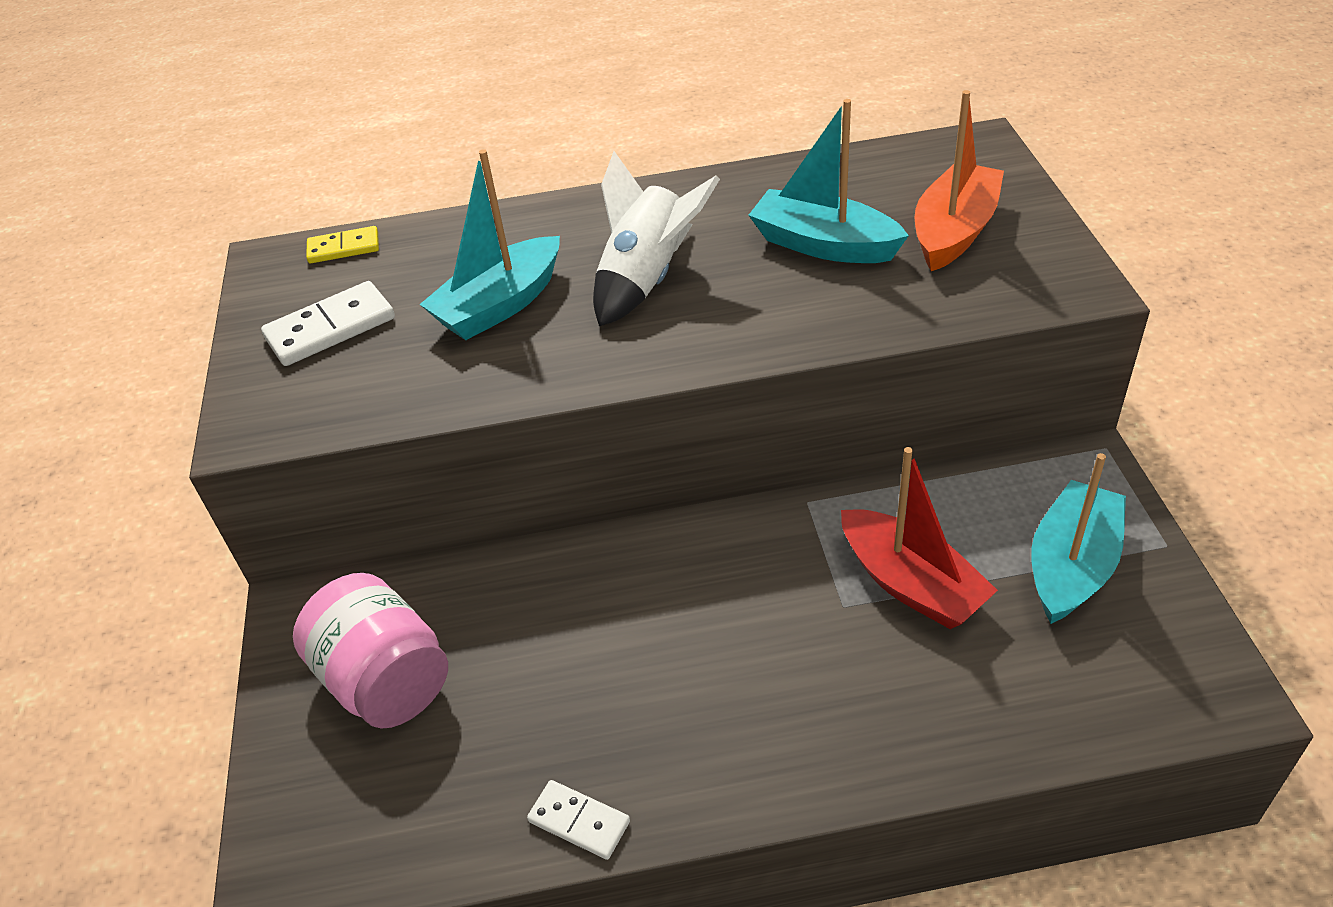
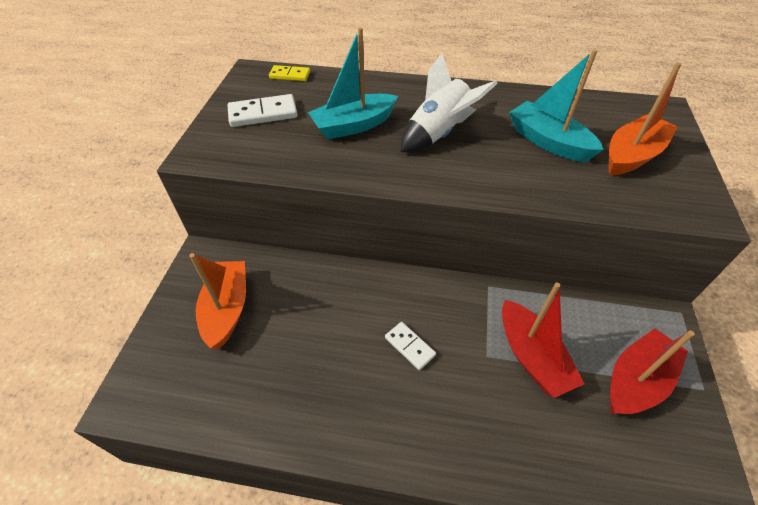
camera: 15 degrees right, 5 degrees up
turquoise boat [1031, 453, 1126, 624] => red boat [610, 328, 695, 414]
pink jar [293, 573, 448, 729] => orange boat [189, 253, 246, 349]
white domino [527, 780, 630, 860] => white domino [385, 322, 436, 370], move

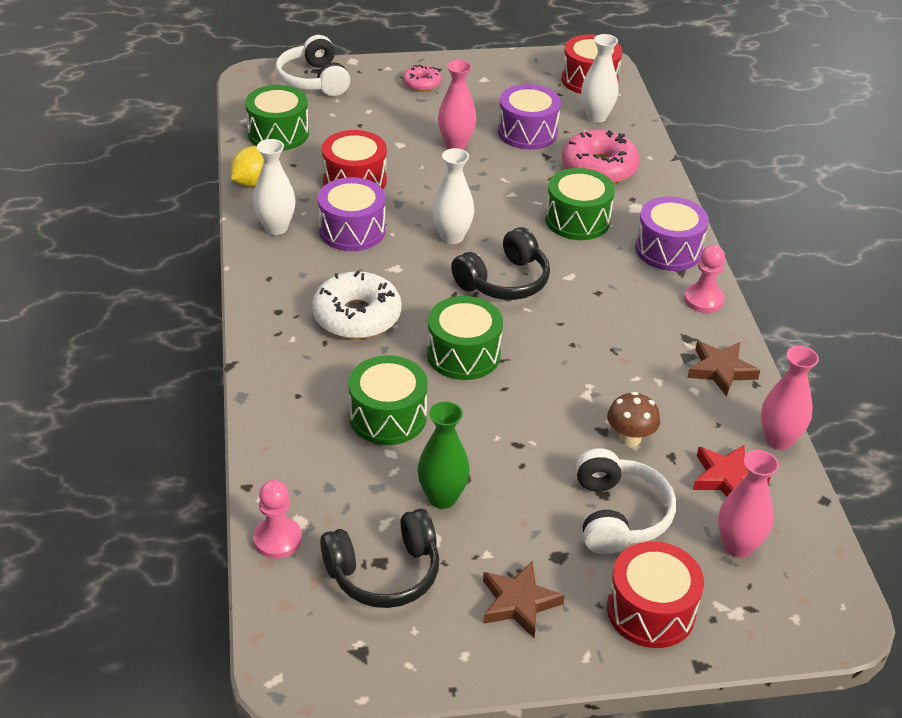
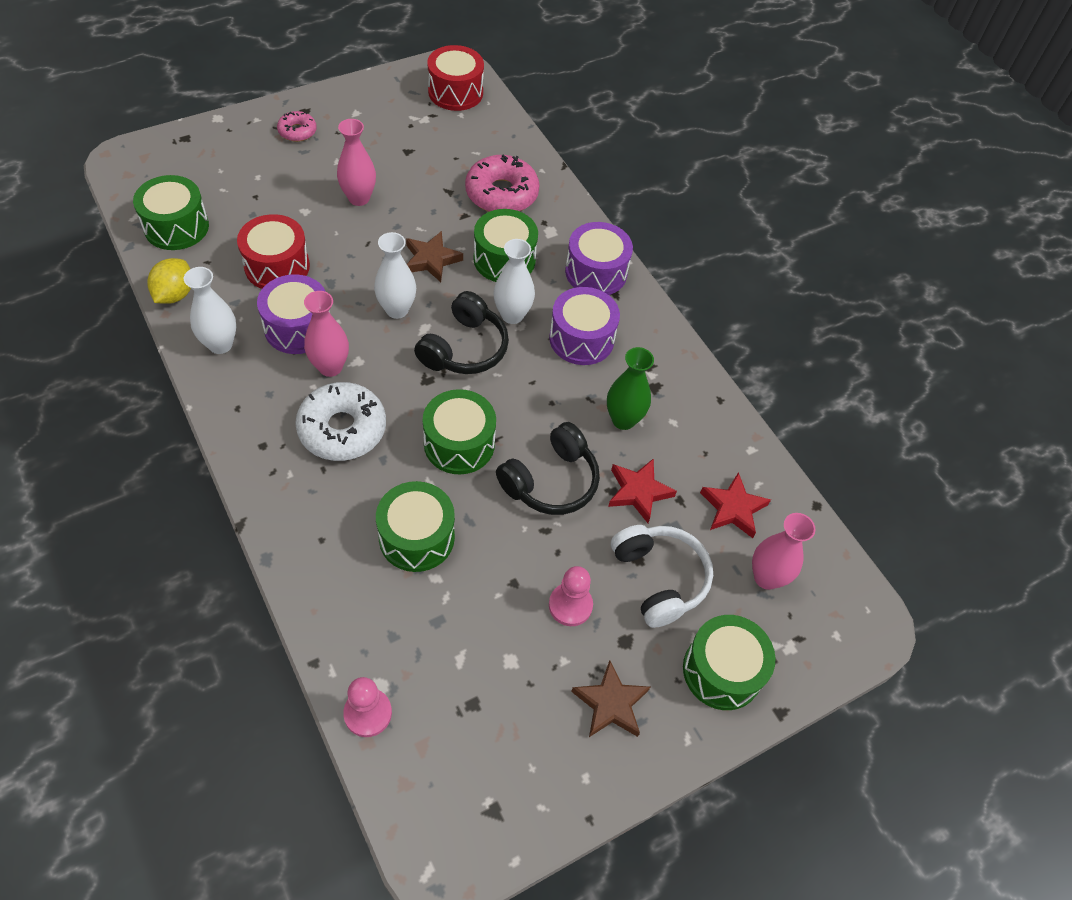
camera: 25 degrees left, 15 degrees up
white vase [581, 34, 618, 123] => white vase [494, 239, 535, 324], move
white headphones [275, 35, 350, 96] => nothing
purple drum [498, 84, 561, 150] => purple drum [549, 287, 620, 365], move
pink pawn [684, 245, 725, 313] => pink pawn [549, 566, 593, 626], move
brown star [687, 341, 760, 397] => brown star [406, 231, 463, 282], move
pink vase [761, 346, 819, 450] => pink vase [304, 291, 349, 377], move
brown mushroom [607, 392, 660, 447] => red star [608, 458, 677, 523]
green vase [418, 401, 470, 509] => green vase [607, 347, 654, 430], move
black headphones [320, 508, 439, 608] => black headphones [496, 422, 600, 515], move
red drum [607, 541, 704, 648] => green drum [683, 615, 776, 710]

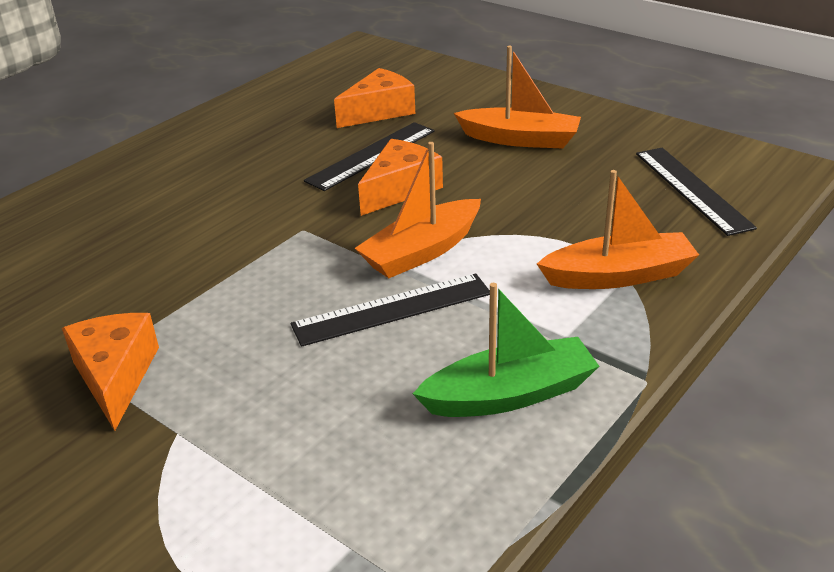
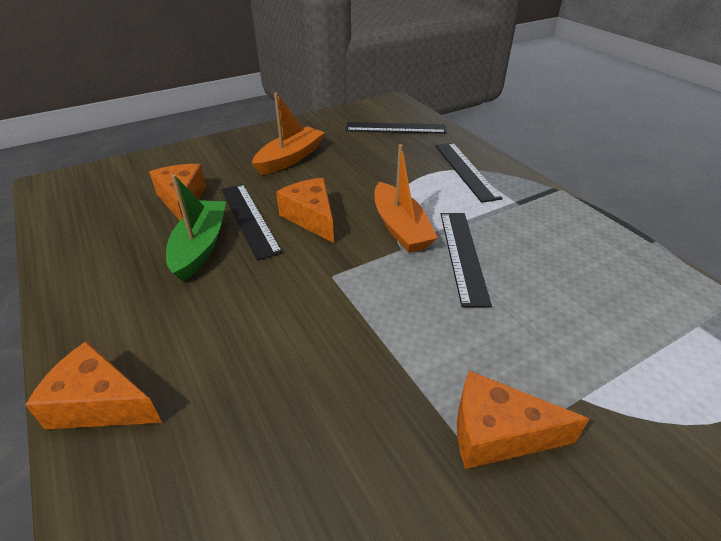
camera: 70 degrees left, 5 degrees up
orange boat [537, 170, 699, 289] => black ruler [435, 143, 503, 203]
green boat [413, 283, 599, 417] => green boat [166, 174, 226, 281], move
nothing => orange cheese [25, 341, 162, 430]

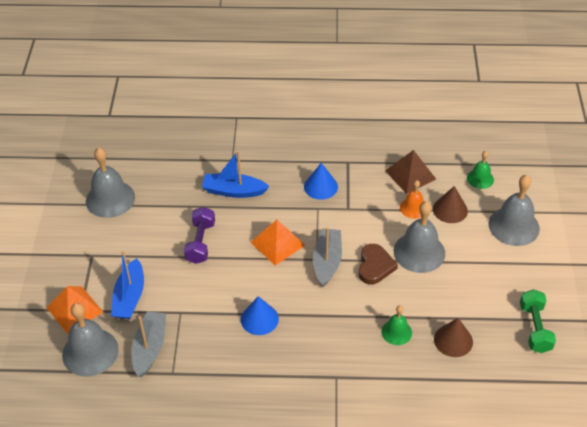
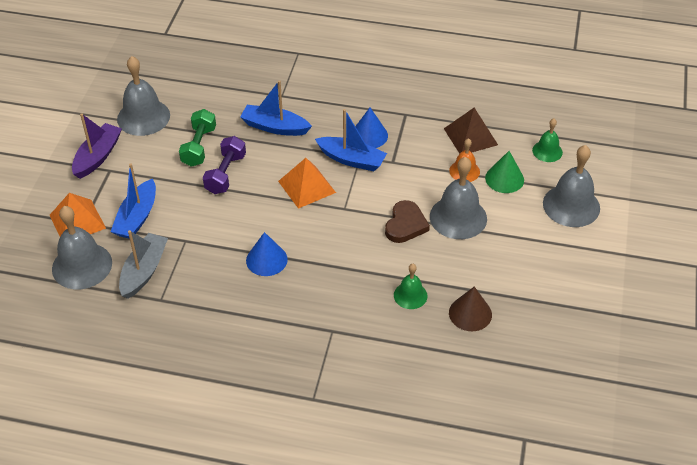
camera: 10 degrees right, 0 degrees up
brown cone [433, 186, 468, 223] => green cone [485, 151, 524, 193]
grey boat [313, 227, 342, 287] => nothing
green dumbbell [520, 289, 556, 353] => green dumbbell [179, 109, 216, 167], move
nothing => blue boat [315, 109, 387, 171]
nothing => purple boat [72, 113, 122, 179]

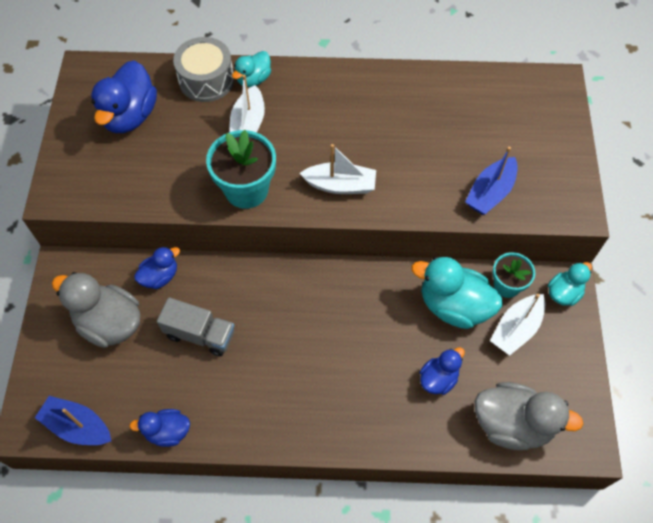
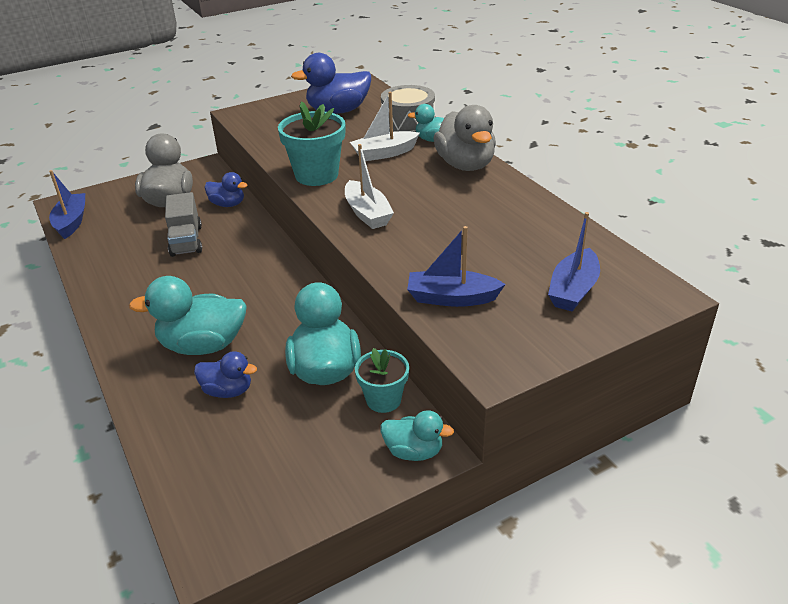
camera: 60 degrees right, 25 degrees down
white boat [490, 294, 546, 356] => nothing
grey duck [475, 382, 583, 450] => grey duck [433, 105, 496, 171], move
blue duck [130, 409, 190, 447] => nothing
nothing => blue boat [548, 212, 600, 311]
nothing => turquoise duck [129, 276, 247, 355]

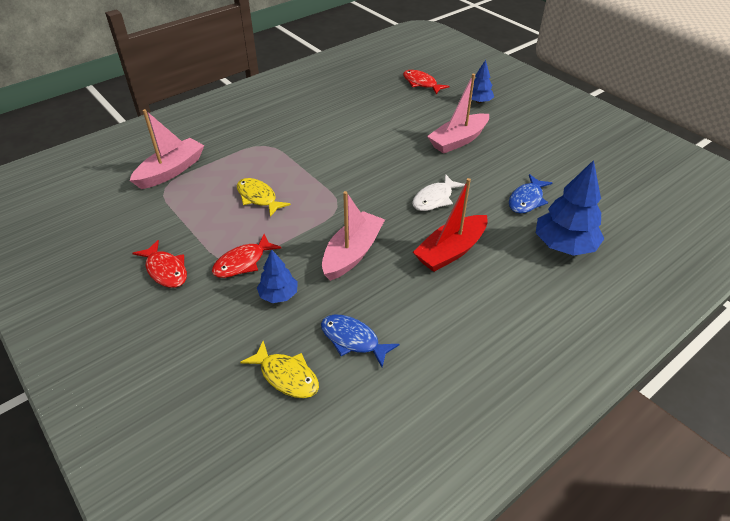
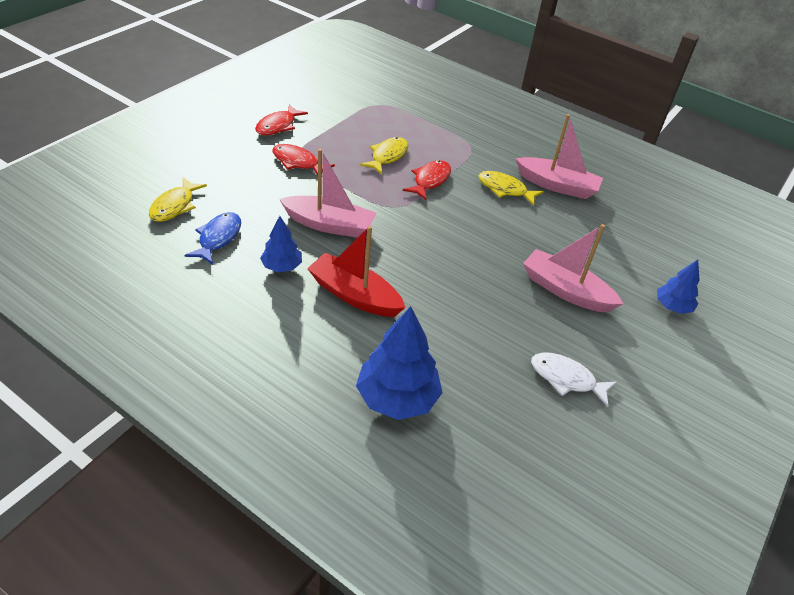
camera: 70 degrees right, 0 degrees up
red fish [403, 70, 450, 94] => red fish [403, 160, 451, 200], move
pink boat [129, 109, 205, 189] => pink boat [516, 114, 603, 199], move
white fish [412, 174, 465, 211] => white fish [531, 352, 617, 407], move
blue fish [509, 174, 552, 214] => nothing
blue tree [257, 249, 298, 303] => blue tree [260, 216, 302, 272], move
nothing => yellow fish [478, 171, 544, 206]

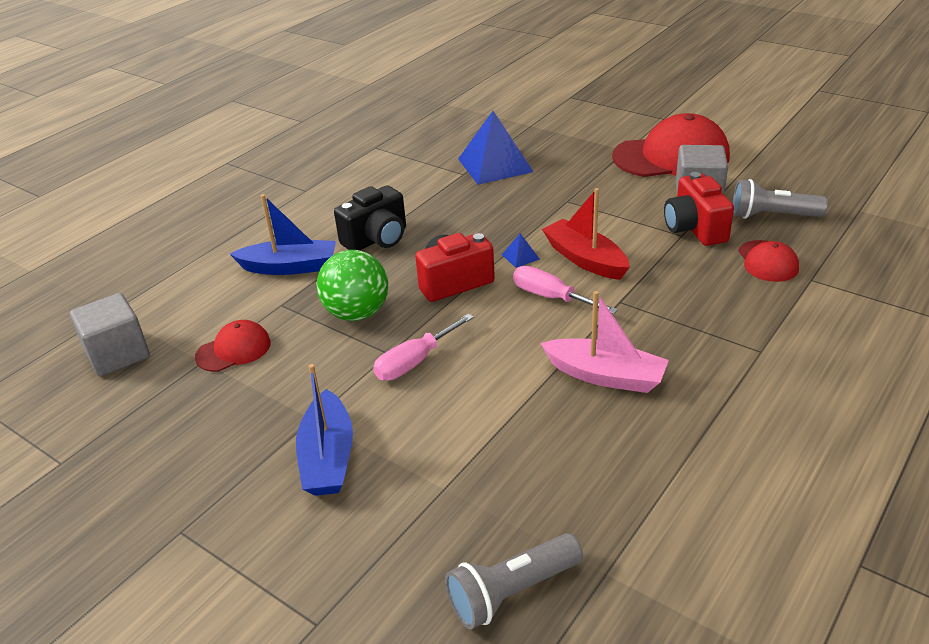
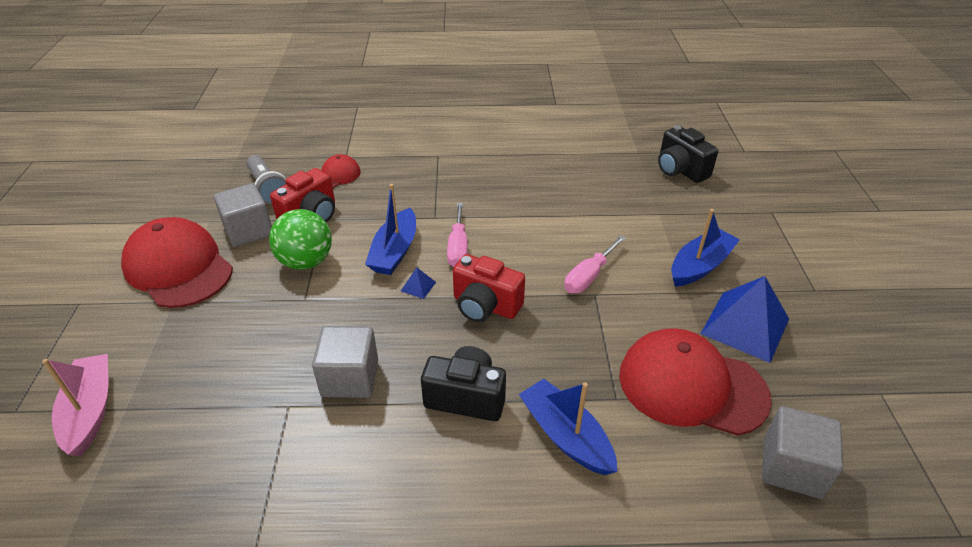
camera: 130 degrees left, 5 degrees up
blue pyramid [458, 111, 533, 185] => blue pyramid [701, 276, 789, 363], move
red boat [542, 188, 630, 280] => blue boat [365, 184, 416, 275]
green ball [317, 250, 388, 321] => green ball [269, 209, 332, 270], move
pink boat [540, 291, 669, 393] => pink boat [42, 354, 108, 457], move
pink screwdriver [373, 314, 474, 381] => pink screwdriver [564, 235, 626, 293], 120 degrees clockwise
red cap [195, 320, 271, 372] => red cap [619, 328, 772, 436], x1.99
grey flashlight [445, 534, 583, 629] => black camera [658, 125, 718, 183]
nothing => grey cube [312, 326, 378, 398]

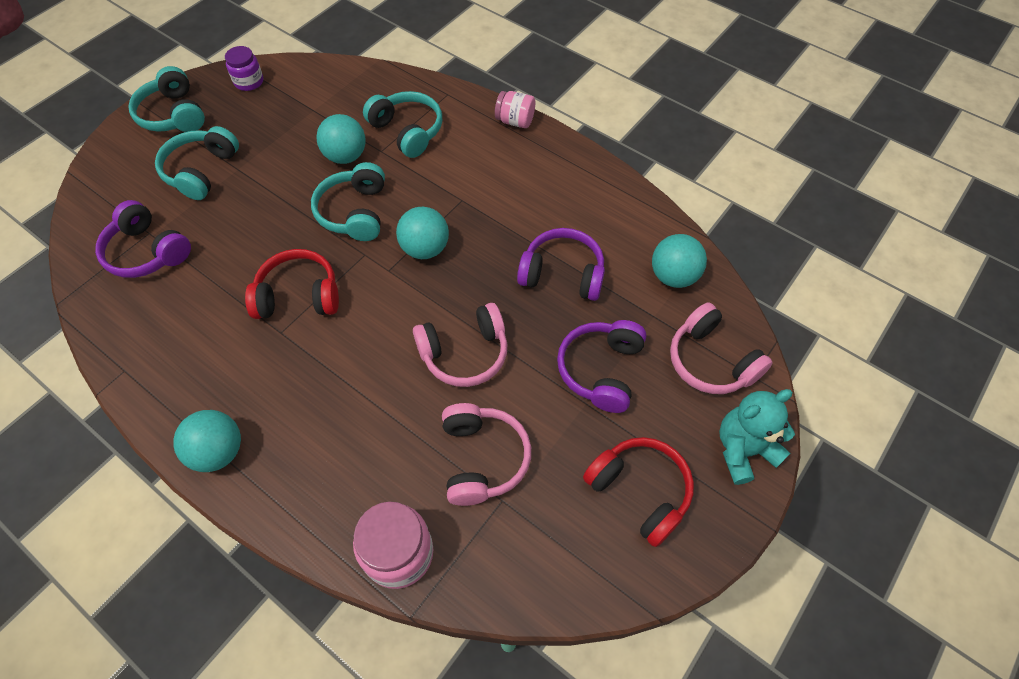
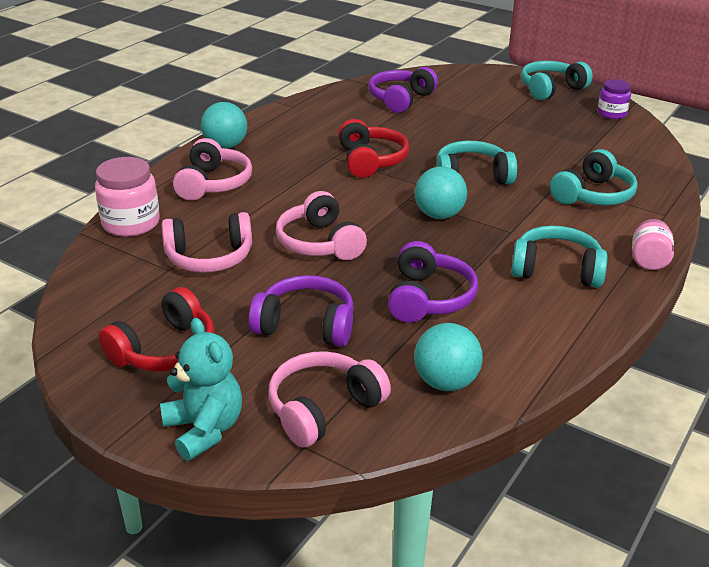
camera: 85 degrees right, 25 degrees down
turquoise ball [316, 114, 366, 164] => nothing
turquoise headphones [155, 126, 239, 200] => turquoise headphones [511, 226, 608, 288], move
nothing => pink headphones [173, 138, 252, 201]

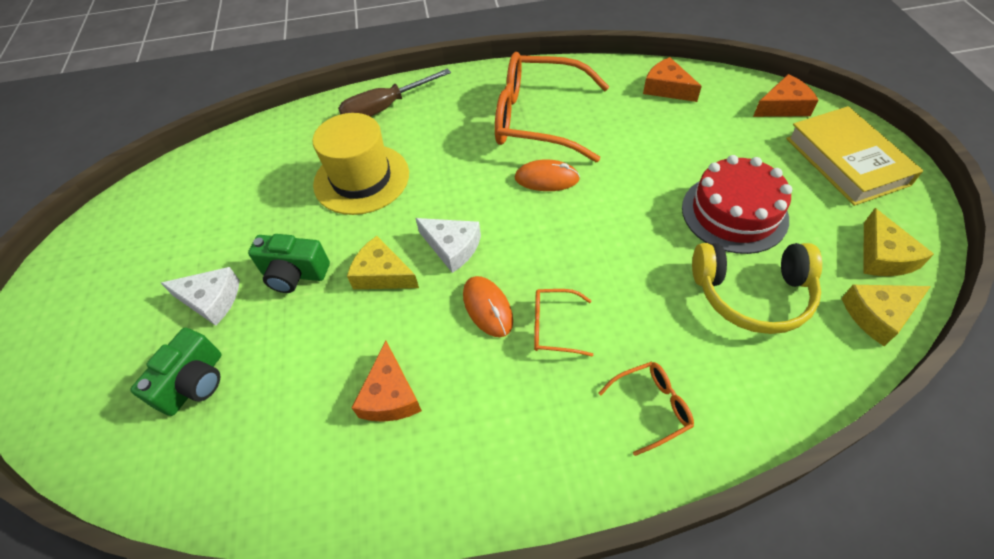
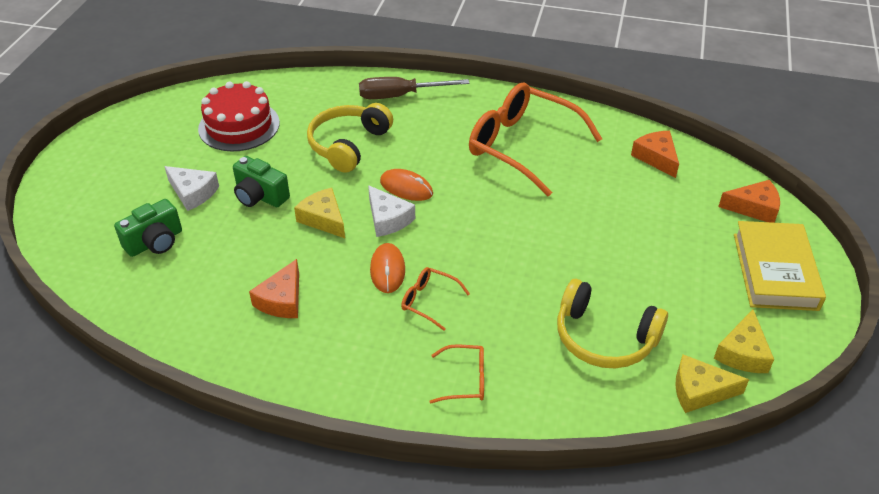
camera: 20 degrees right, 10 degrees down
yellow hat [313, 113, 409, 215] => yellow headphones [307, 103, 393, 173]
red cake [682, 155, 792, 254] => red cake [198, 81, 280, 151], move
orange mouse [515, 159, 580, 191] => orange mouse [380, 169, 433, 201], move

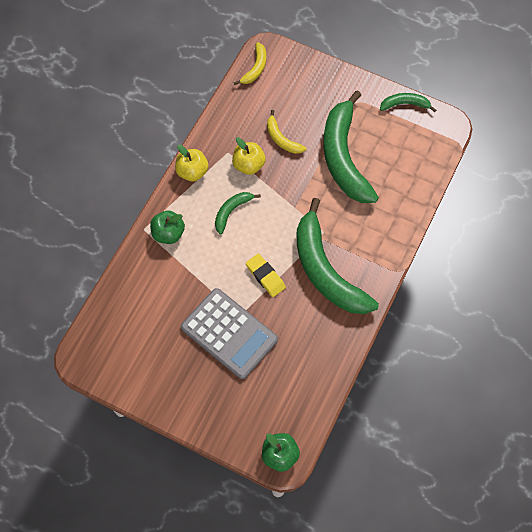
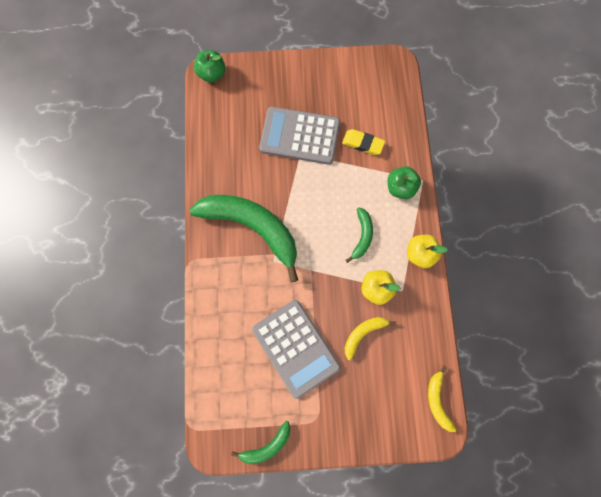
camera: 150 degrees right, 10 degrees up
green banana [324, 91, 379, 203] => grey calculator [252, 300, 340, 399]
yellow banana [267, 110, 306, 154] => yellow banana [345, 317, 396, 360], 60 degrees counterclockwise
yellow eraser [246, 254, 286, 297] => yellow eraser [342, 129, 385, 155], move

